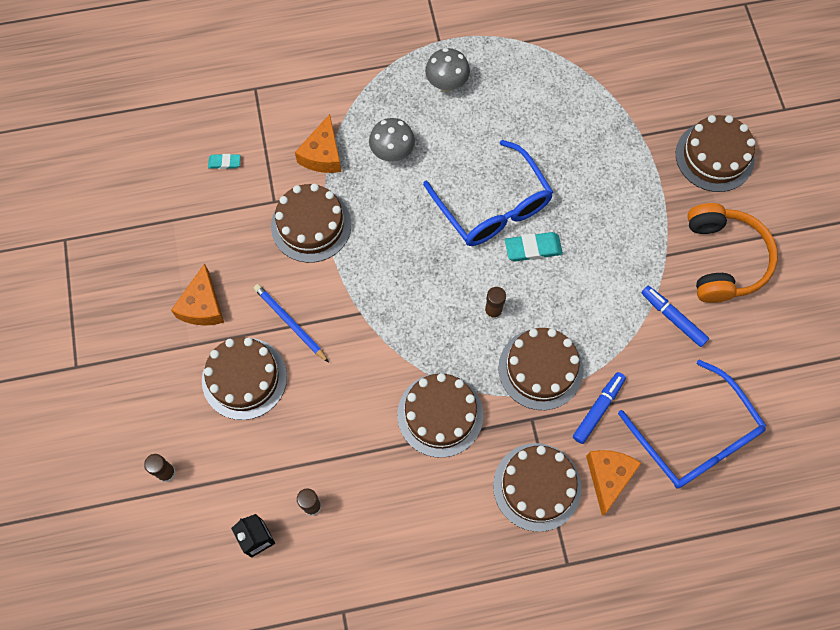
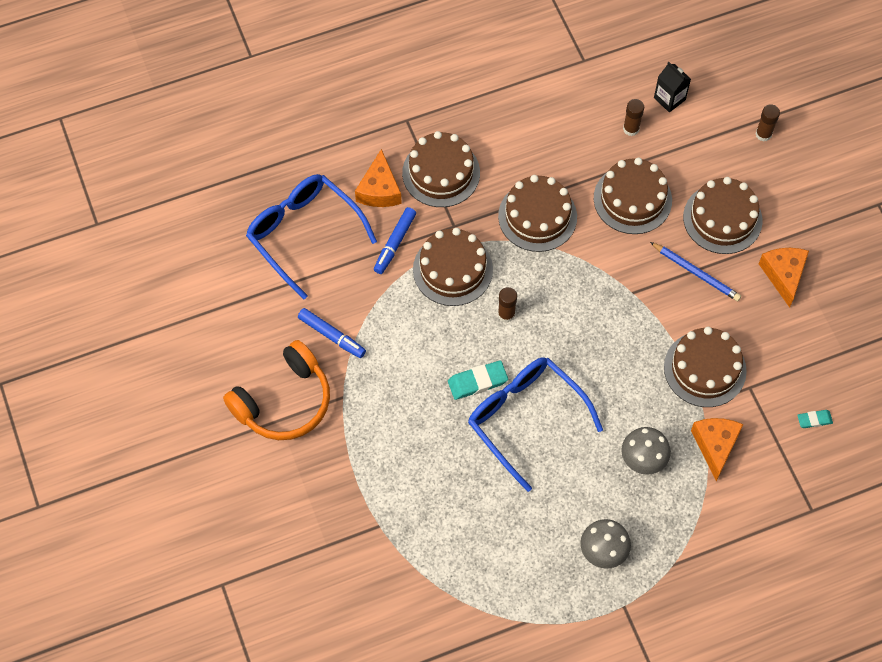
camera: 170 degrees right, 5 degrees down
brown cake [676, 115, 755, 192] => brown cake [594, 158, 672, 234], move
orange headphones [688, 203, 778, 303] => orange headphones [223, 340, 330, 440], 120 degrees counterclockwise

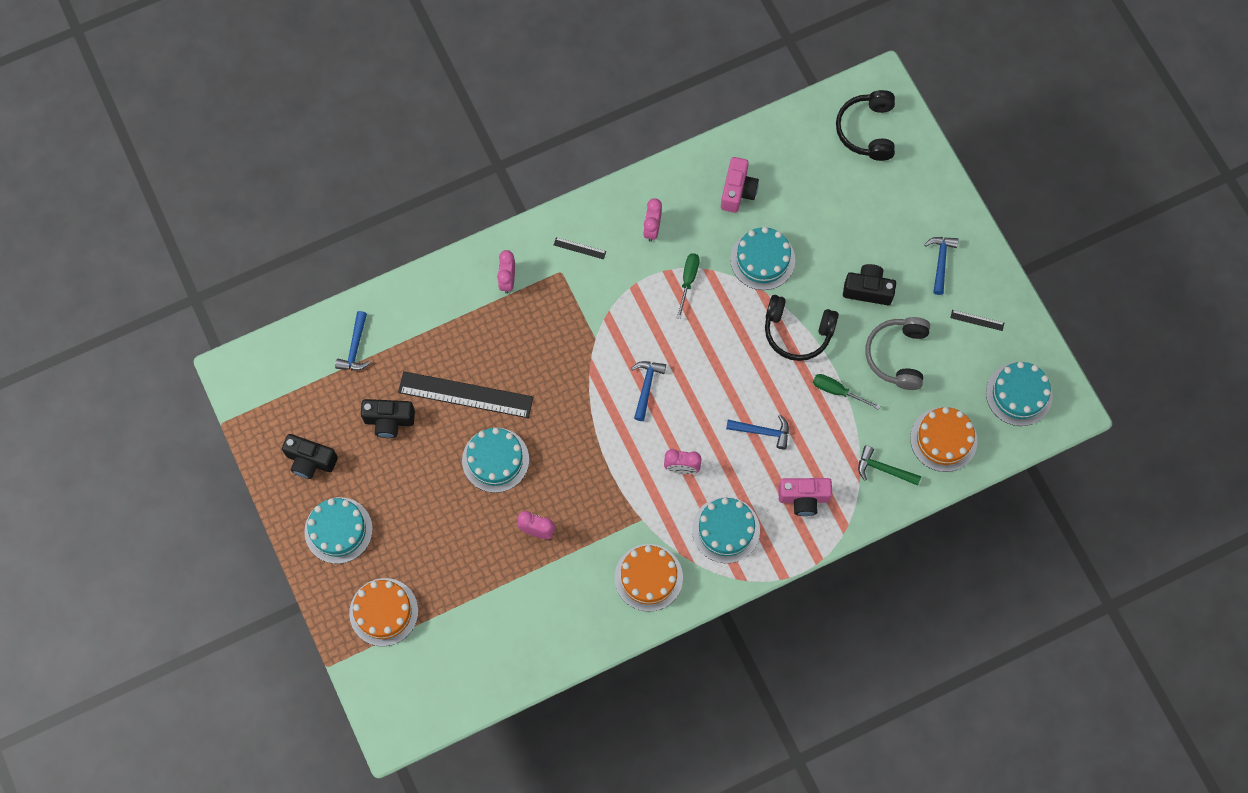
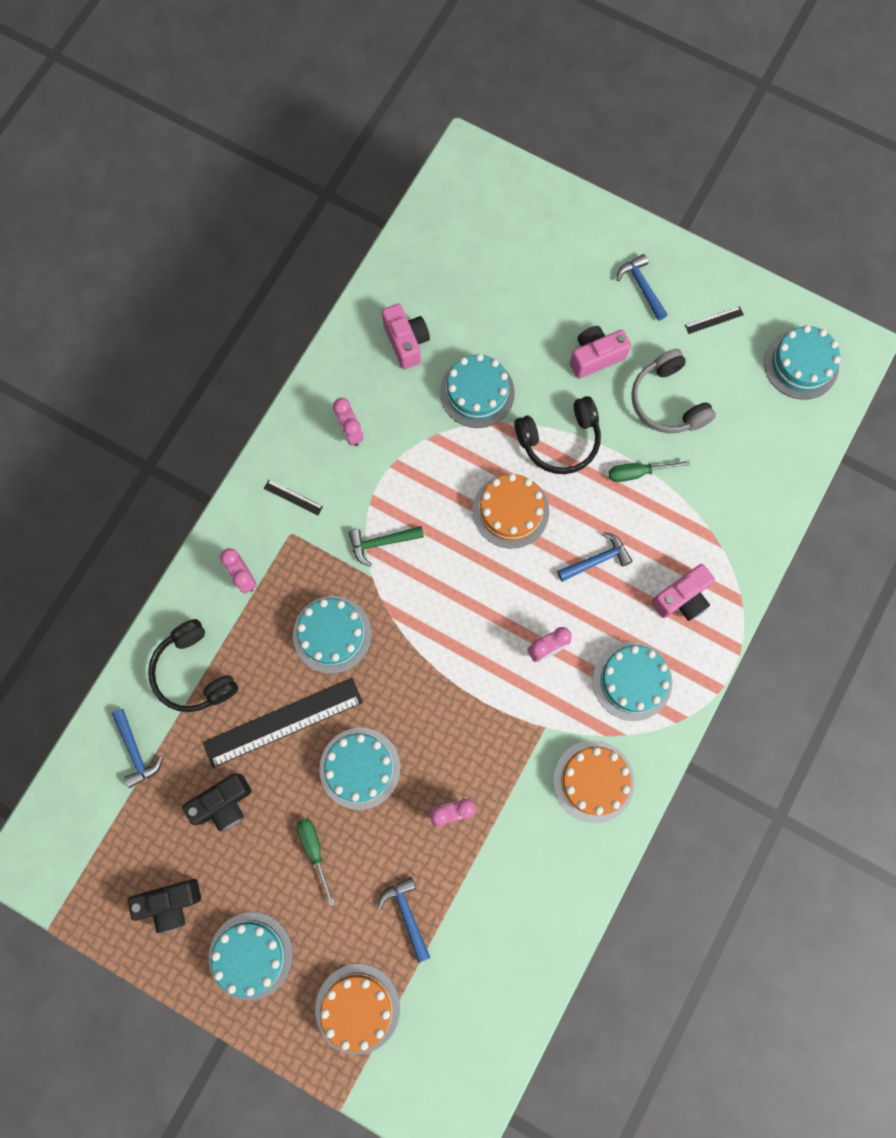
camera: 35 degrees left, 5 degrees up
black headphones [836, 90, 895, 161] => black headphones [148, 619, 239, 712], move
black ruler [554, 237, 606, 259] => black ruler [264, 480, 323, 515], 45 degrees clockwise
green screwdriver [677, 253, 700, 319] => green screwdriver [297, 818, 335, 906], move
black camera [843, 264, 896, 305] => pink camera [570, 326, 631, 379]
blue hammer [631, 361, 666, 421] => blue hammer [378, 877, 430, 962], move
orange cake [910, 407, 978, 472] => orange cake [473, 474, 549, 548], move
green hammer [858, 445, 921, 486] => green hammer [348, 526, 424, 567], move
nothing => turquoise cake [293, 596, 372, 674]

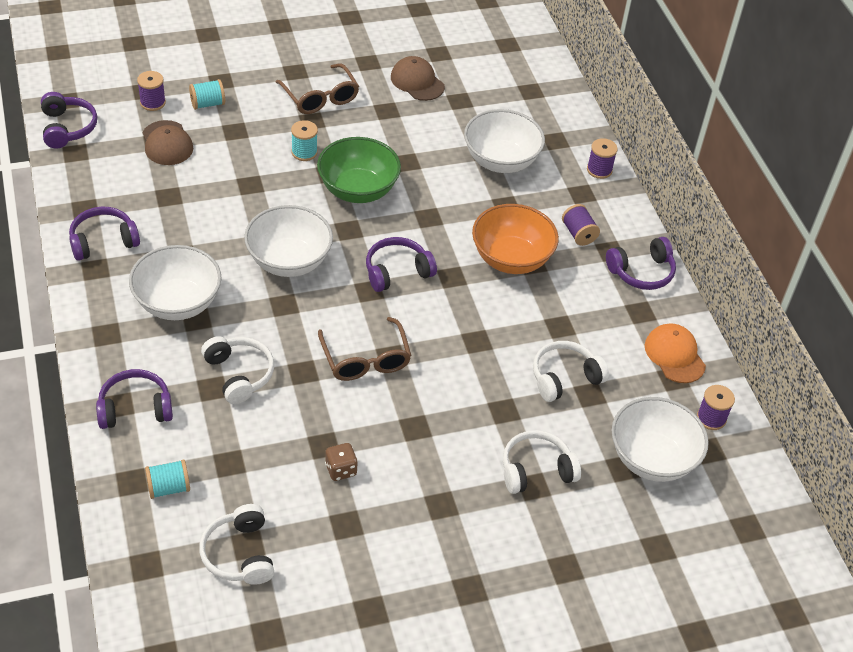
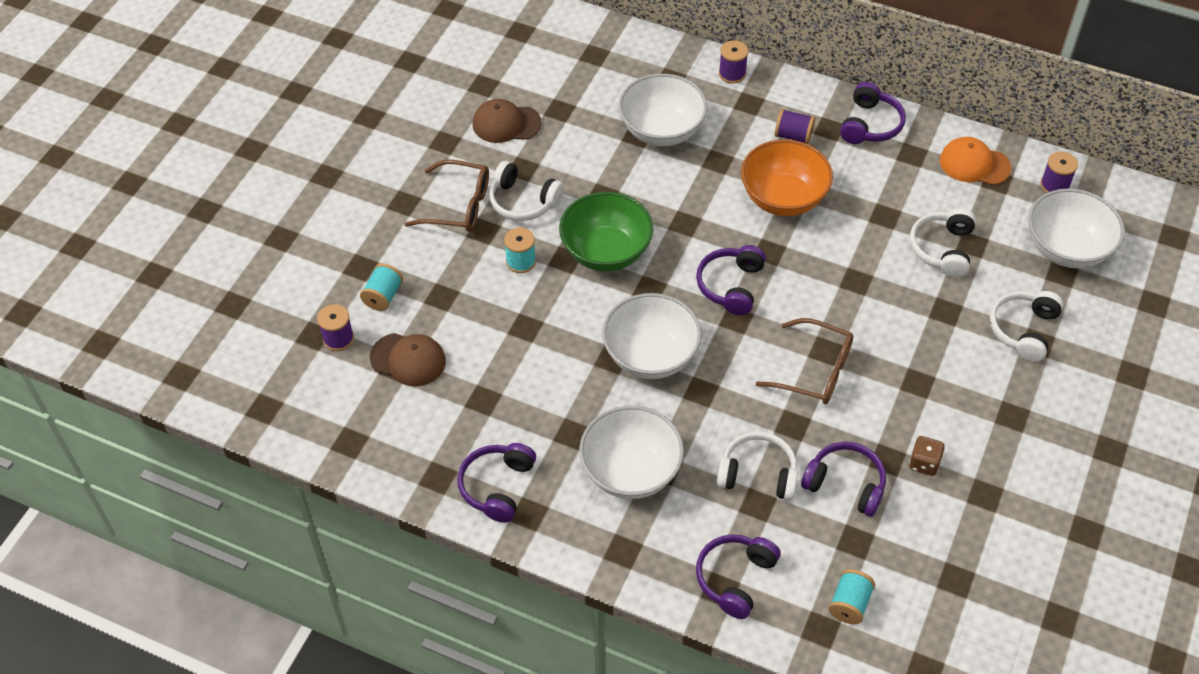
camera: 45 degrees left, 5 degrees up
purple headphones [41, 92, 97, 148] => purple headphones [801, 442, 886, 517], move
white headphones [199, 504, 274, 585] => white headphones [489, 161, 564, 221], move

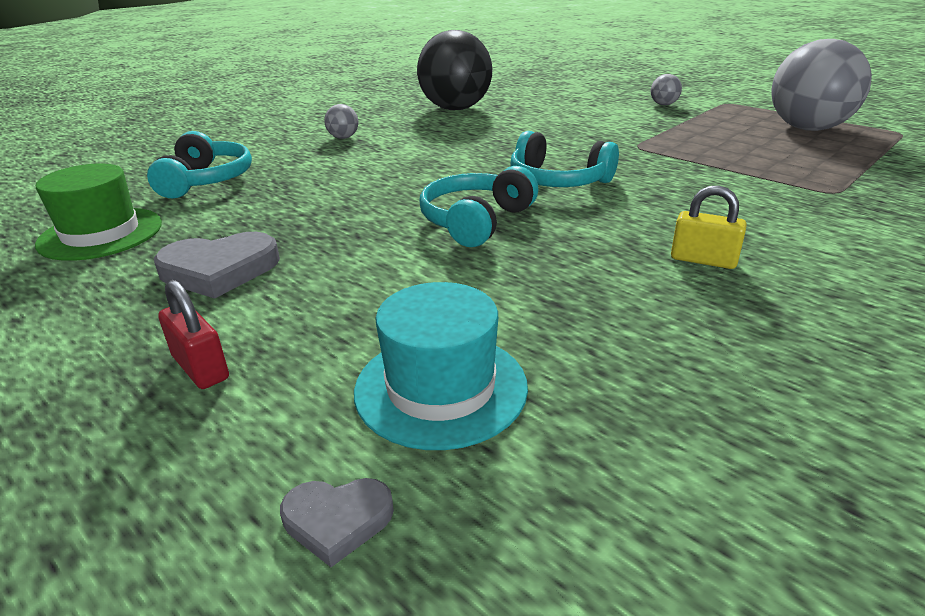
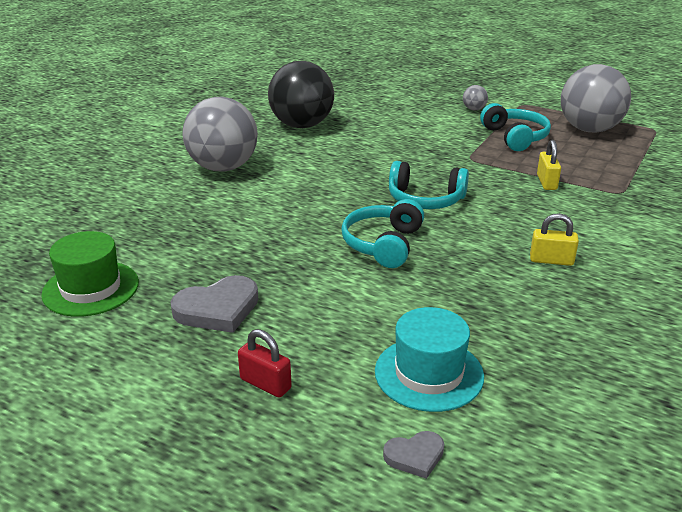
camera: 15 degrees left, 0 degrees up
grey ball [324, 104, 358, 139] => grey ball [182, 97, 258, 171], x2.50
turquoise headphones [147, 131, 252, 198] => turquoise headphones [480, 103, 551, 151], move
nothing => yellow padlock [537, 140, 561, 190]

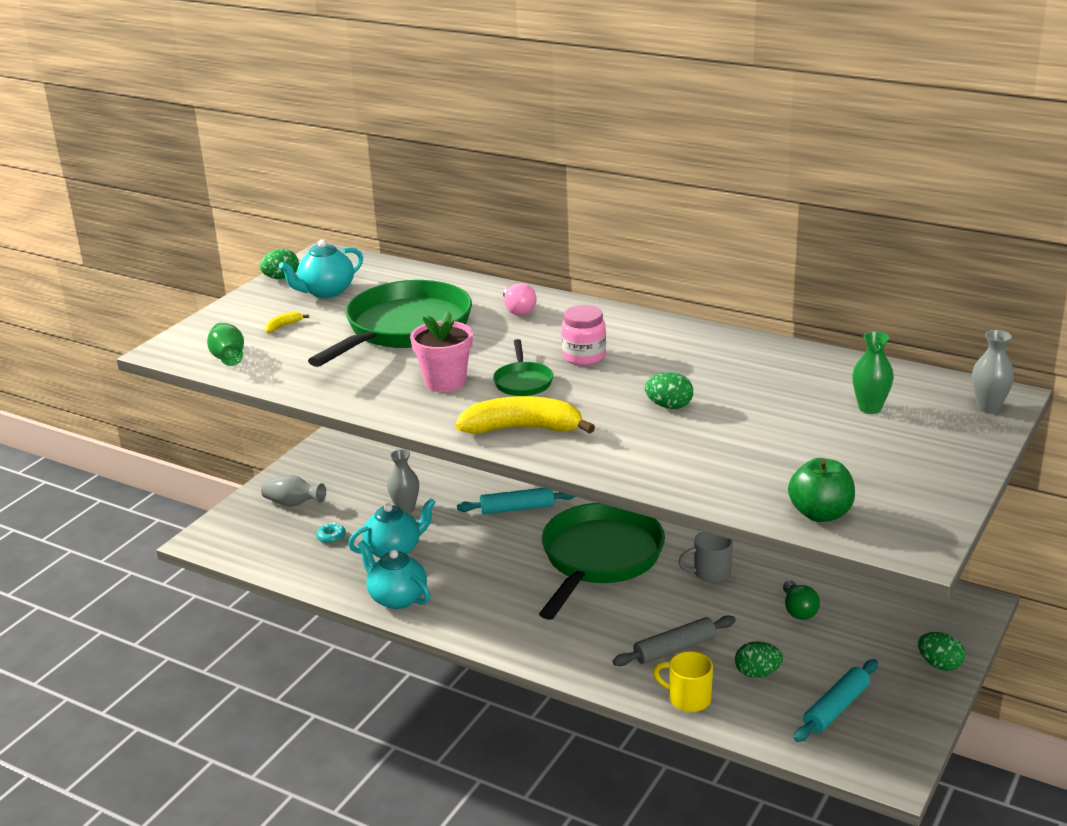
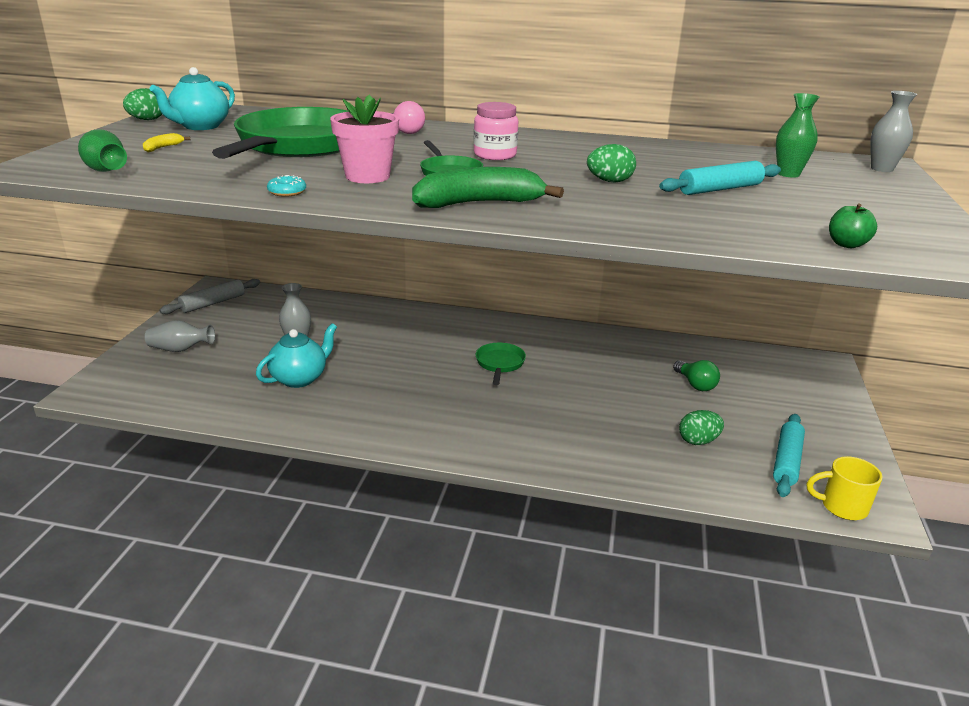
camera: 20 degrees left, 0 degrees up
yellow banana [456, 396, 595, 434] => green banana [412, 167, 564, 208]
green apple [788, 458, 855, 522] => green apple [829, 204, 877, 248], x0.62
turquoise rolling pin [457, 488, 576, 514] => turquoise rolling pin [659, 161, 781, 195], move
green pan [539, 503, 665, 620] => green pan [476, 343, 526, 385], x0.44
turquoise donut [316, 522, 346, 544] => turquoise donut [267, 175, 306, 197], move
grey mug [678, 532, 733, 583] => nothing
turquoise teapot [358, 540, 430, 609] => nothing
grey rolling pin [613, 615, 736, 666] => grey rolling pin [159, 279, 260, 314], move
green egg [918, 632, 965, 671] => nothing
yellow mug [653, 651, 713, 712] => yellow mug [807, 456, 882, 520], move

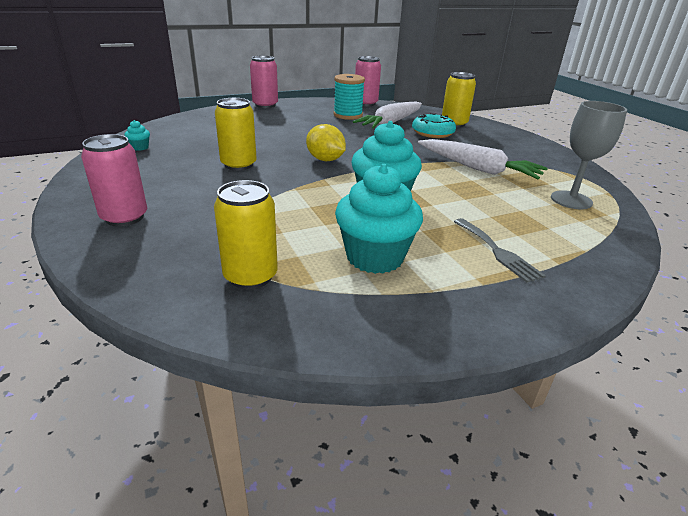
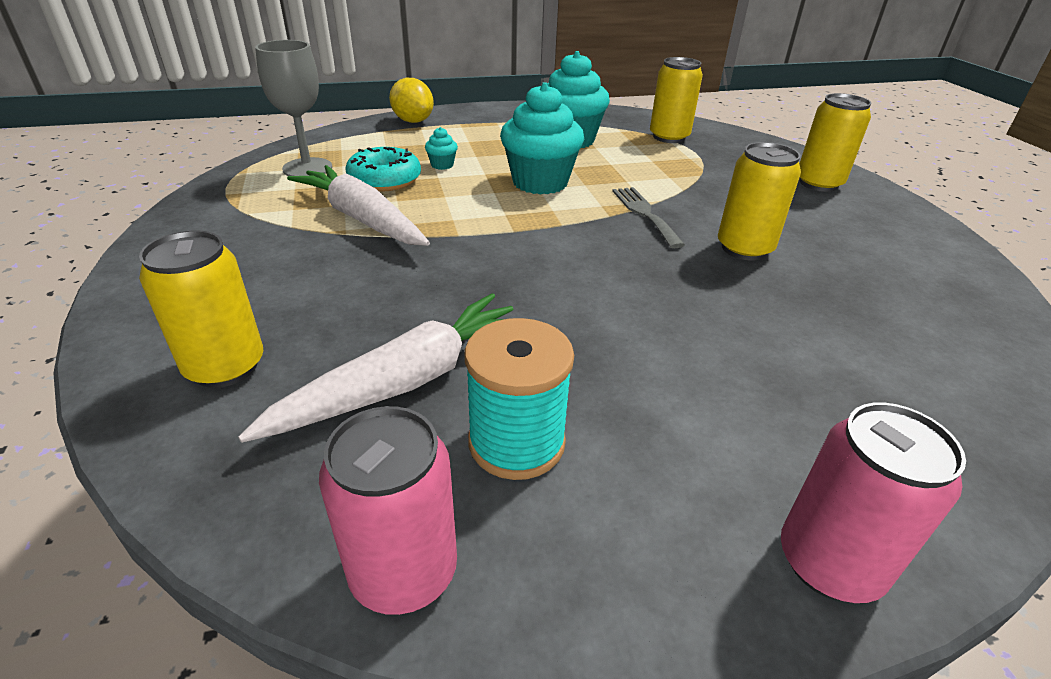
camera: 170 degrees left, 5 degrees up
turquoise donut [412, 113, 456, 138] => turquoise donut [345, 147, 421, 191], move
turquoise cupcake [125, 120, 150, 151] => turquoise cupcake [425, 127, 458, 170], move
yellow lemon [306, 124, 346, 161] => yellow lemon [389, 78, 434, 123], move
pink can [81, 134, 147, 227] => yellow can [799, 93, 871, 192]
grey fork [454, 218, 546, 283] => grey fork [612, 187, 685, 248], move

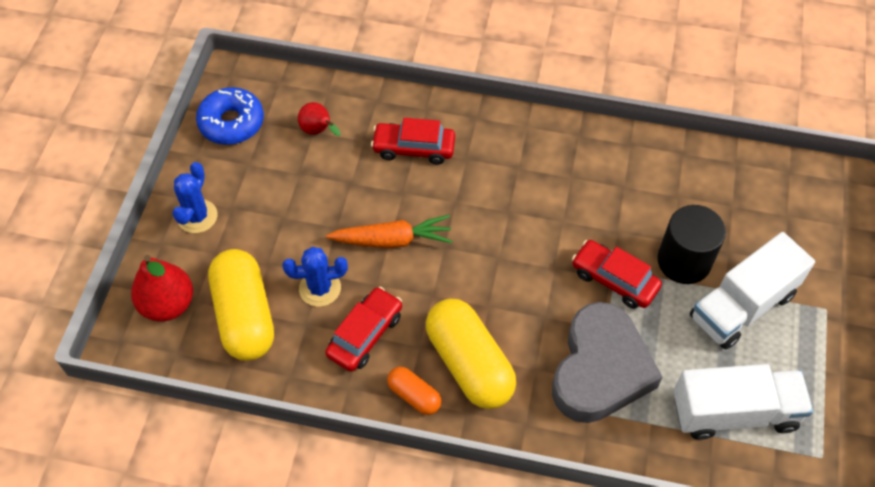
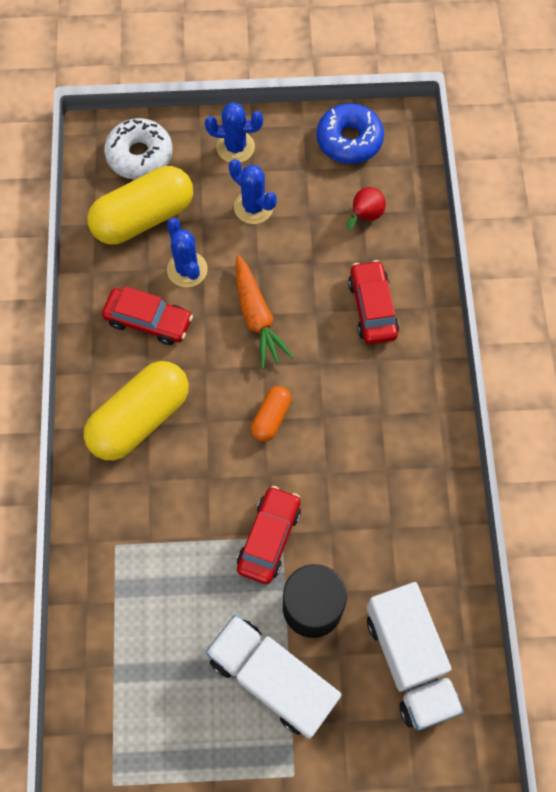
camera: 75 degrees right, 10 degrees up
red pear [131, 255, 193, 322] => white donut [104, 118, 172, 180]
grey heart [552, 302, 663, 423] => nothing
white truck [673, 364, 813, 440] => white truck [367, 582, 464, 730], move
orange capsule [387, 367, 442, 415] => orange capsule [251, 386, 291, 442], move
nothing => blue cactus [229, 159, 277, 224]

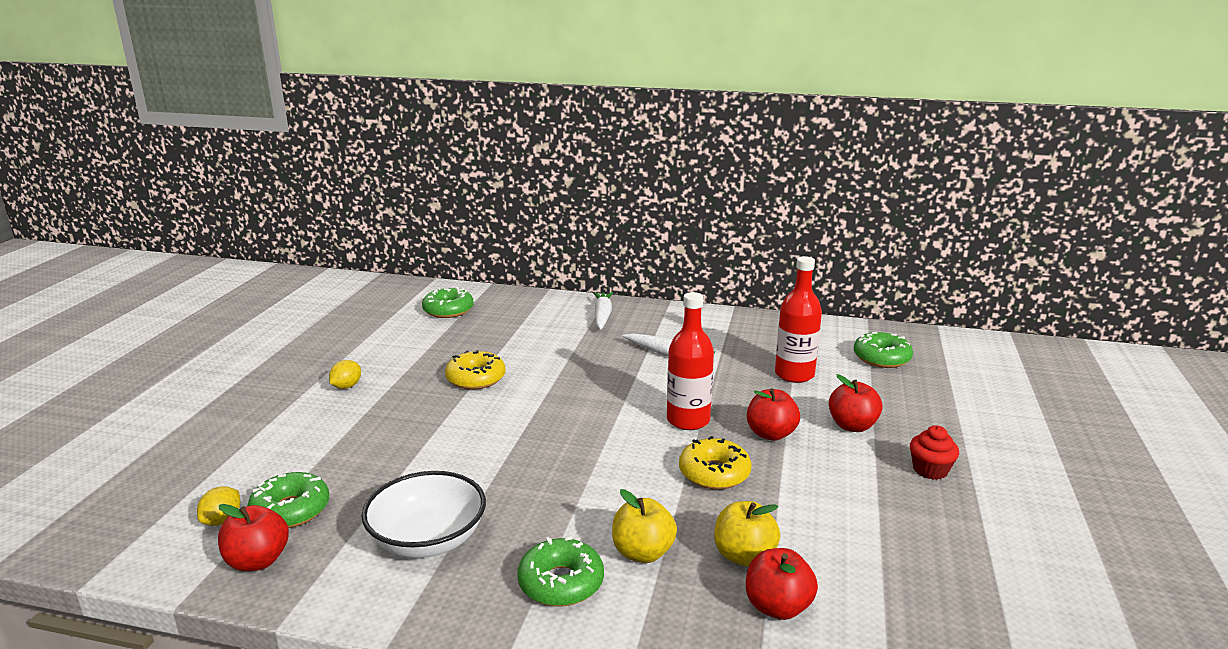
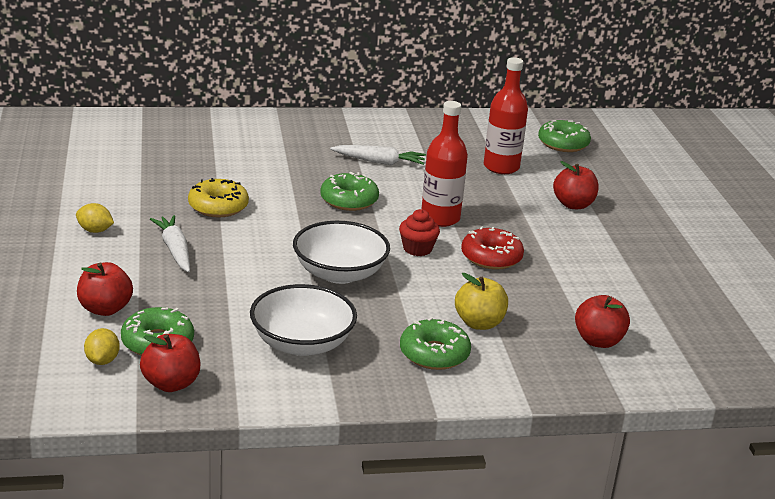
camera: 25 degrees left, 5 degrees up
green donut [422, 287, 474, 318] => green donut [320, 172, 379, 211], move
white carrot [593, 292, 613, 330] => white carrot [150, 215, 190, 272], move
yellow lemon [329, 360, 361, 389] => yellow lemon [76, 203, 114, 233], 75 degrees counterclockwise
red apple [747, 388, 800, 441] => red apple [77, 262, 133, 316], move
red cupcake [910, 425, 959, 480] => red cupcake [399, 209, 440, 256], move
yellow donut [679, 436, 751, 490] => red donut [461, 226, 524, 270]
yellow apple [714, 501, 780, 567] => nothing
nothing => white bowl [293, 221, 390, 284]

